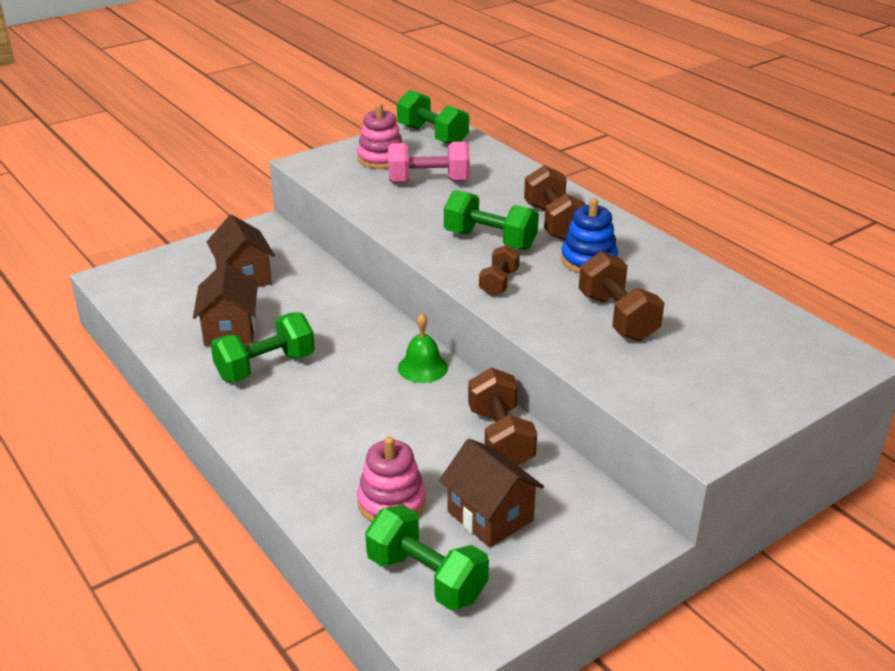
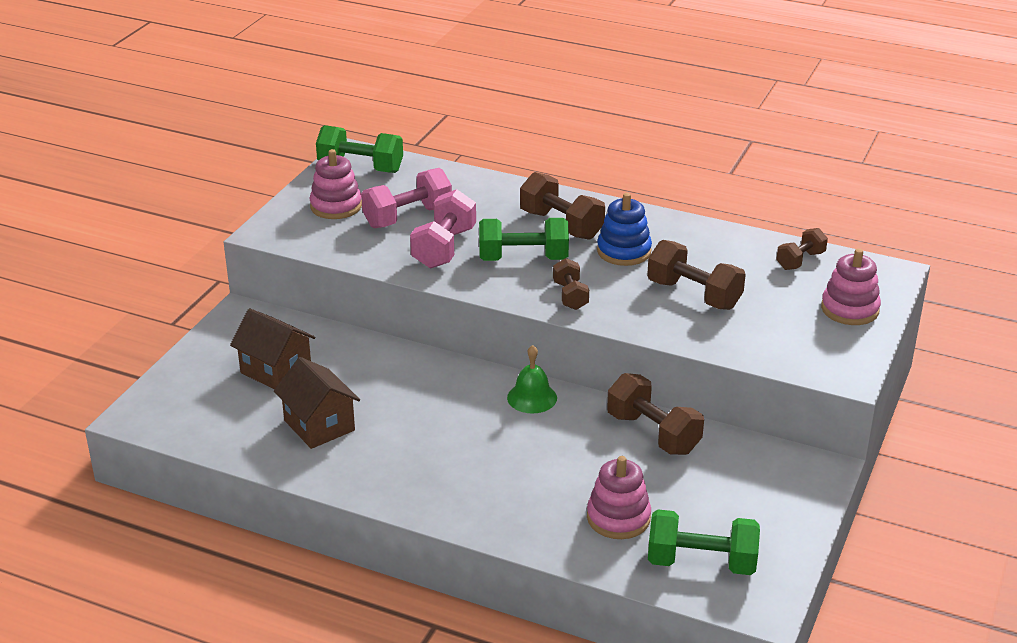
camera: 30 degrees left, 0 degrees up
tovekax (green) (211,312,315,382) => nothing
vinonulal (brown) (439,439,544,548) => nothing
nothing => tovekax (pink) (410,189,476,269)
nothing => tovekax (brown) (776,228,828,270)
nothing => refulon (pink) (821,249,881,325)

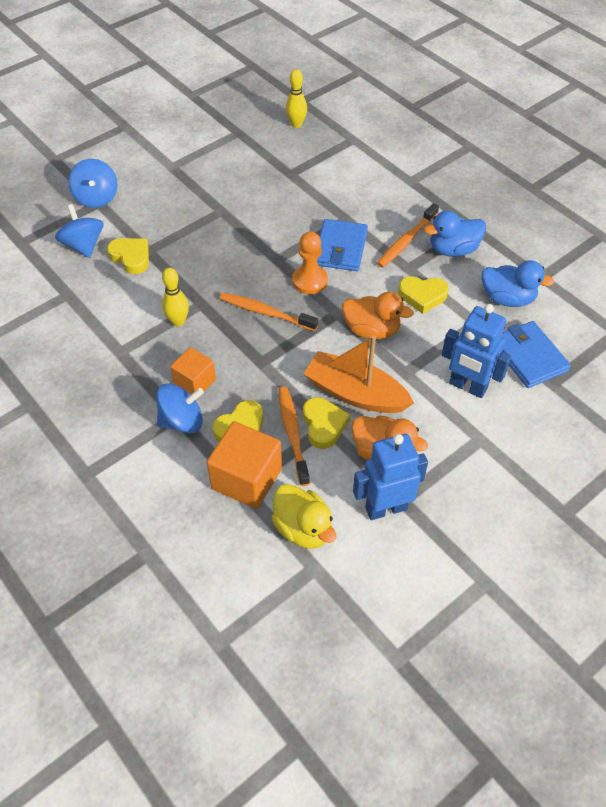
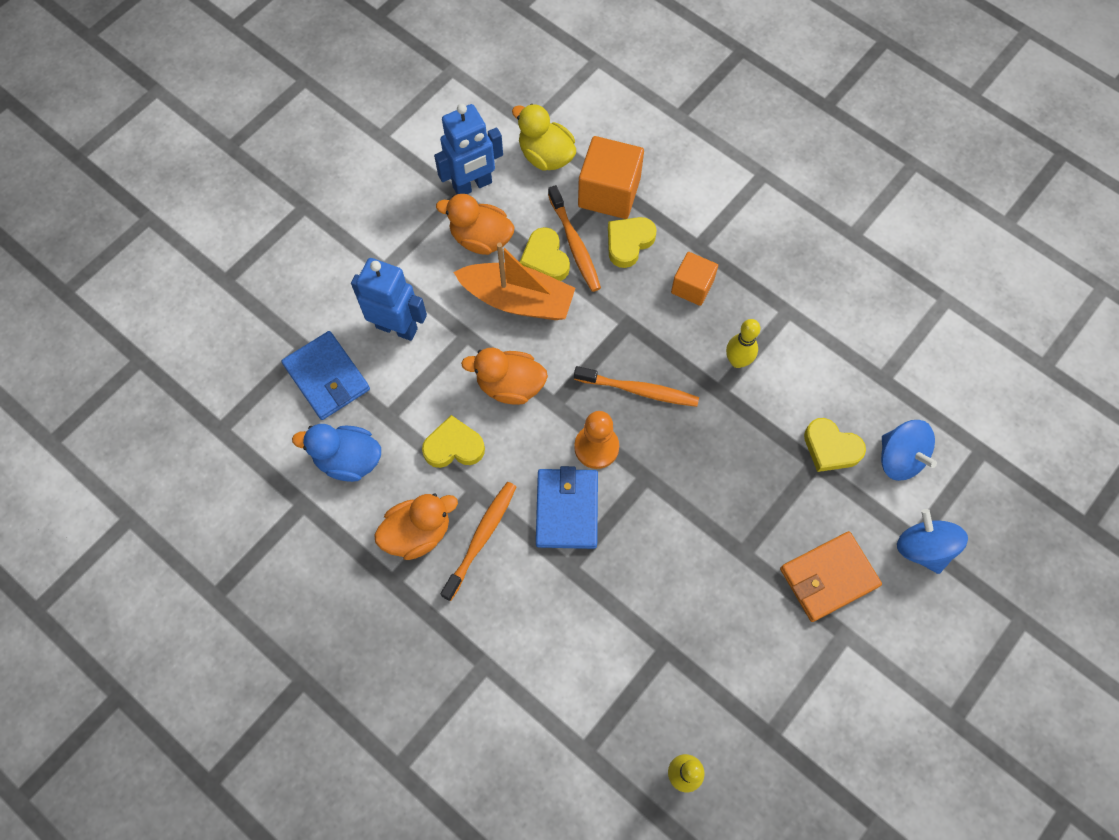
camera: 170 degrees right, 15 degrees up
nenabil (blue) (156,383,204,433) => nothing
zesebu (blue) (424,210,486,257) => zesebu (orange) (374,493,458,560)
nothing => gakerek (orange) (780,531,882,622)

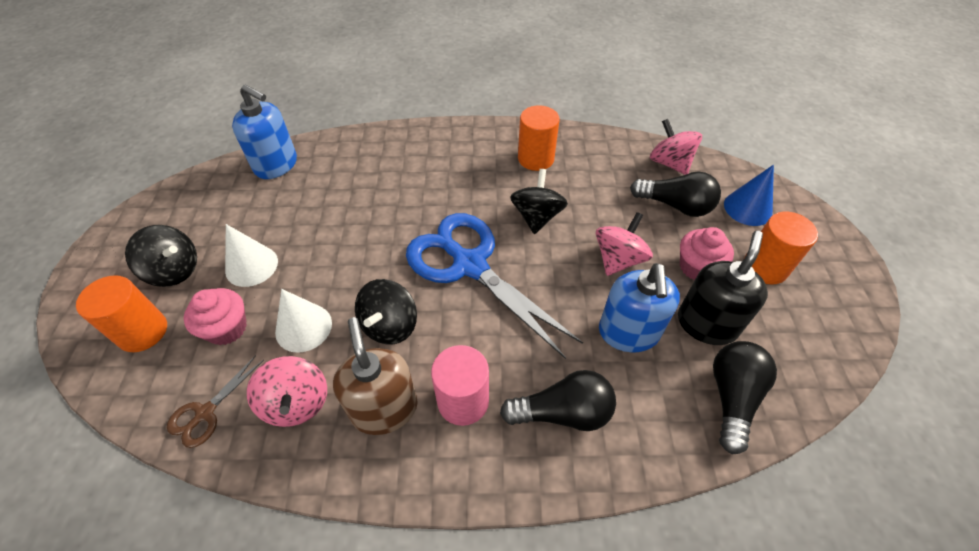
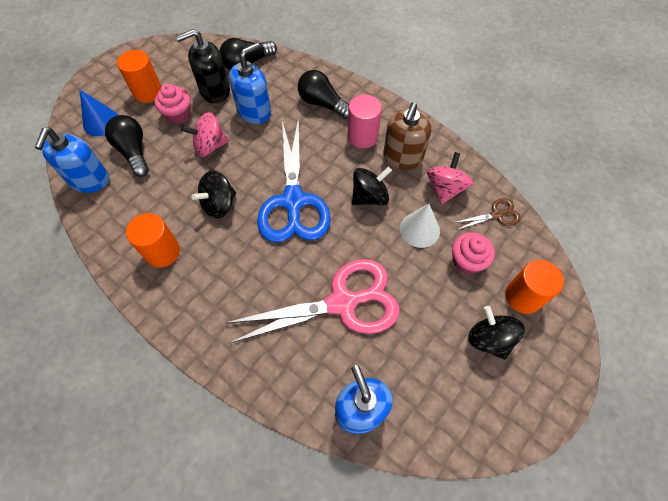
camera: 140 degrees left, 10 degrees up
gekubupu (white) (225,224,278,287) => nothing
nenabil (pink) (650,119,702,175) => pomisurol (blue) (35,128,109,193)
nothing => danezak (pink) (225,259,400,344)

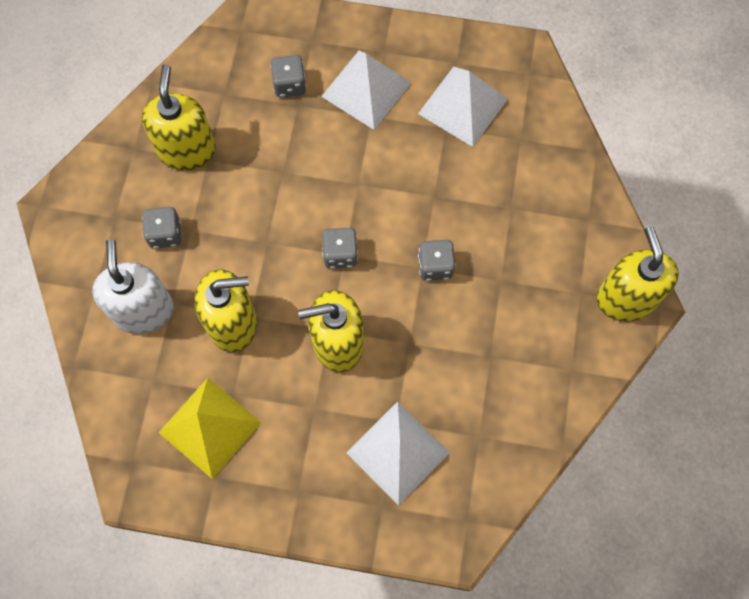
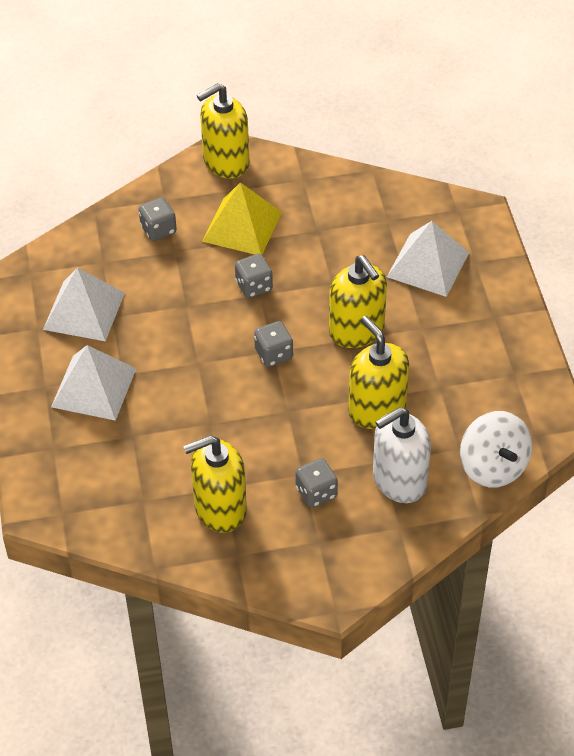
camera: 110 degrees left, 20 degrees down
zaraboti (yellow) (158,378,261,479) => zaraboti (yellow) (202,182,282,255), shifted
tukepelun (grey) (270,55,306,97) => tukepelun (grey) (139,197,177,241), shifted
nothing => nenabil (white) (460,411,532,488)

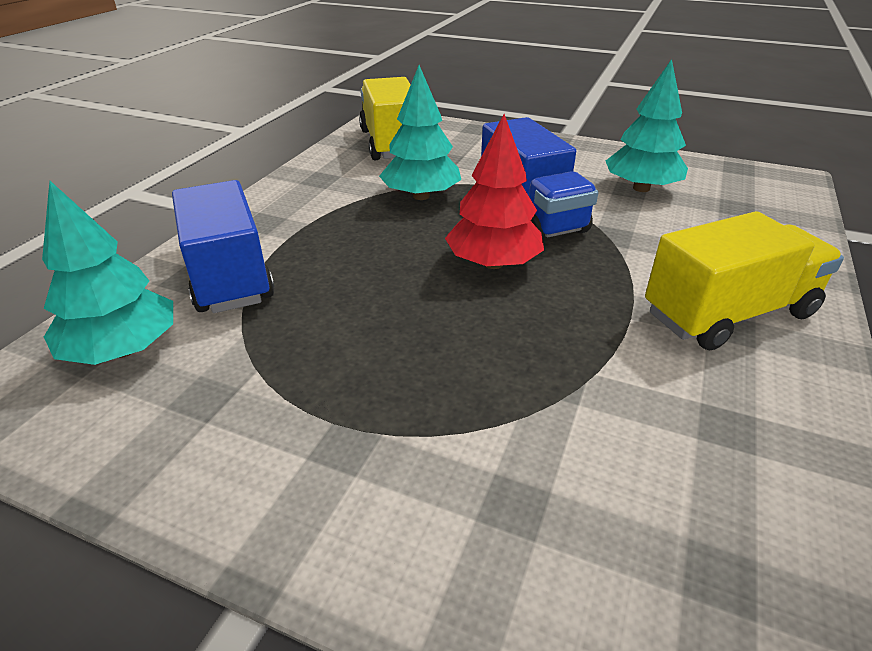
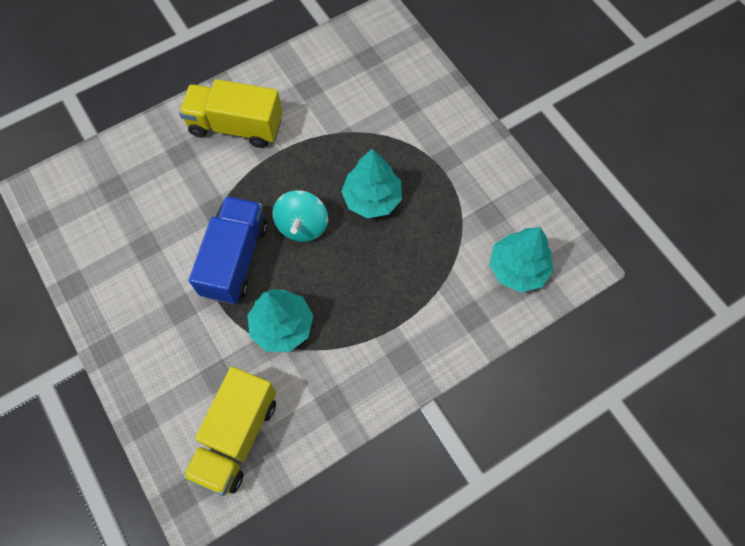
camera: 145 degrees left, 30 degrees up
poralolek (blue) (172,180,274,313) => nothing
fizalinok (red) (445,114,544,269) => nenabil (turquoise) (273,190,328,242)
fizalinok (turquoise) (606,59,688,192) => fizalinok (turquoise) (341,149,402,218), shifted

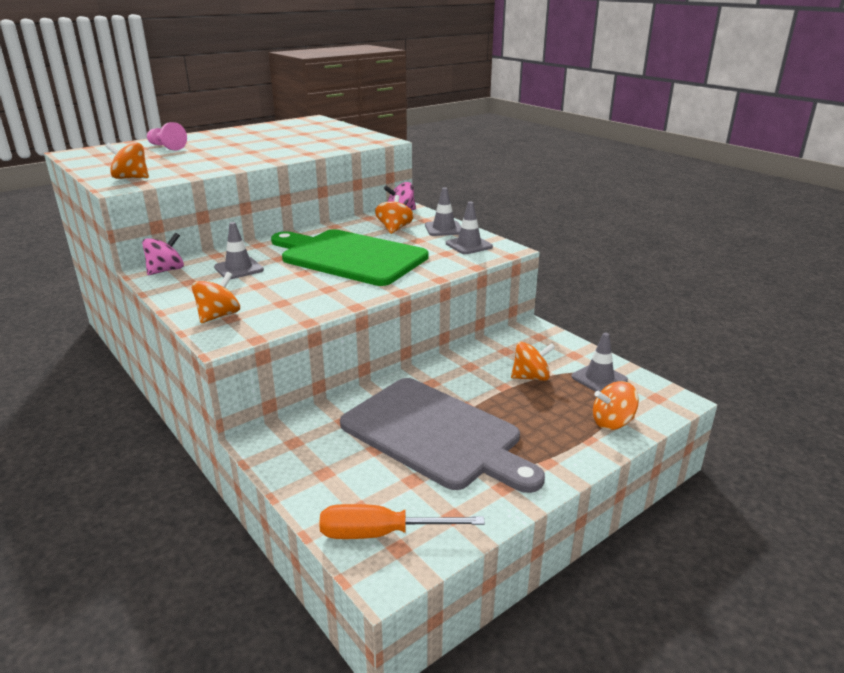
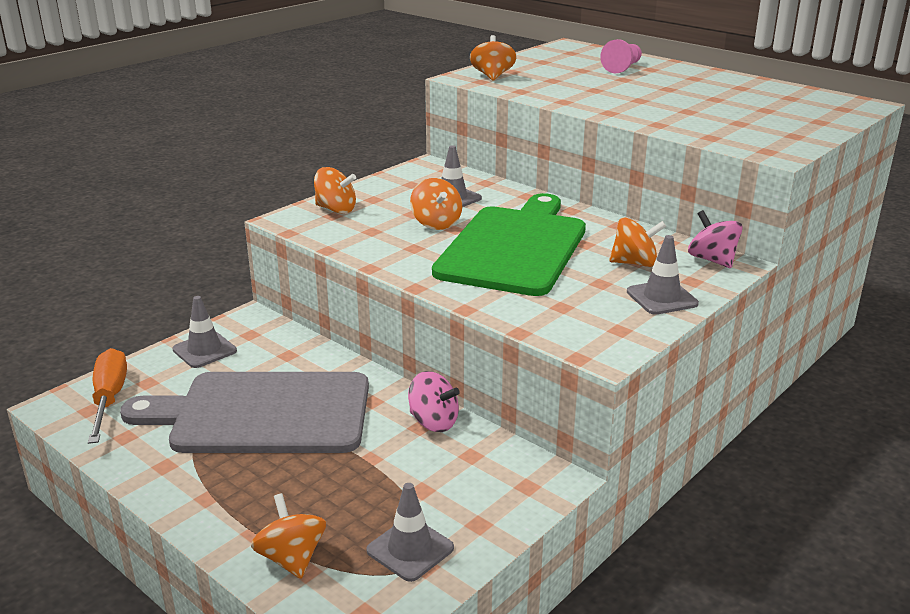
camera: 80 degrees right, 0 degrees up
nenabil (pink) (142,232,184,275) => nenabil (pink) (408,371,460,432), shifted
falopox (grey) (340,378,545,493) => falopox (grey) (120,372,369,453), 60 degrees clockwise
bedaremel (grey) (446,202,493,254) => bedaremel (grey) (172,296,237,368), shifted
nenabil (orange) (511,342,555,381) => nenabil (orange) (410,178,462,230), shifted

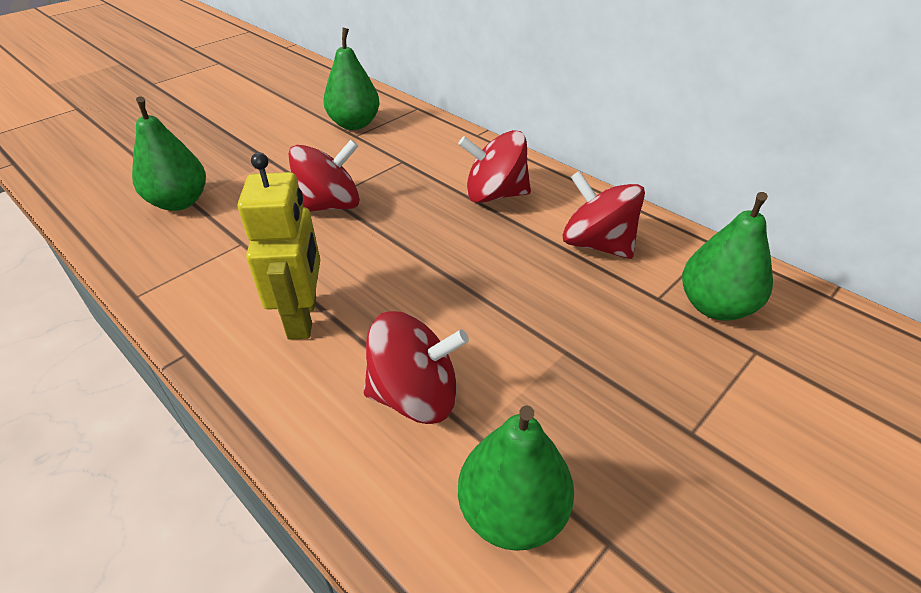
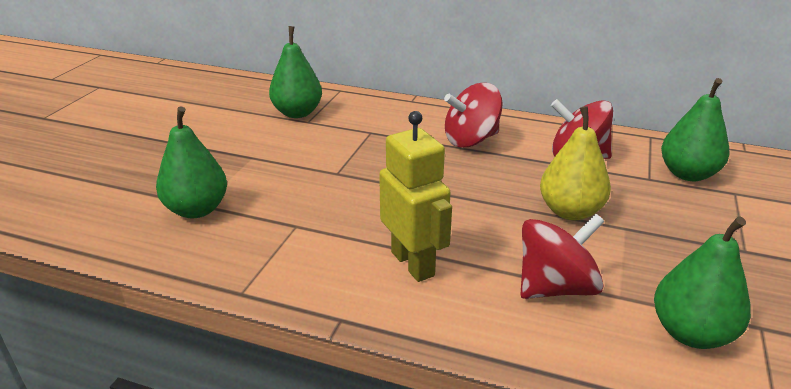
camera: 25 degrees left, 10 degrees down
nenabil (red) (289,140,360,212) => nothing
nothing => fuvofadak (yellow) (540,106,611,220)

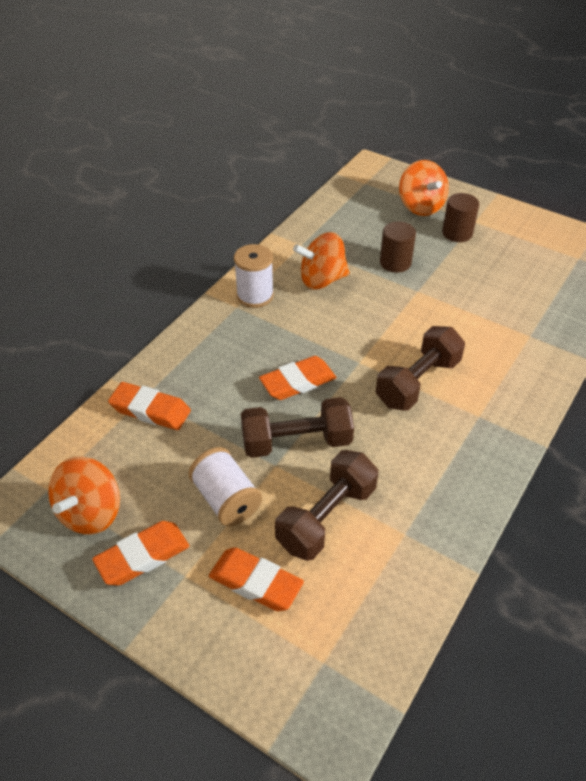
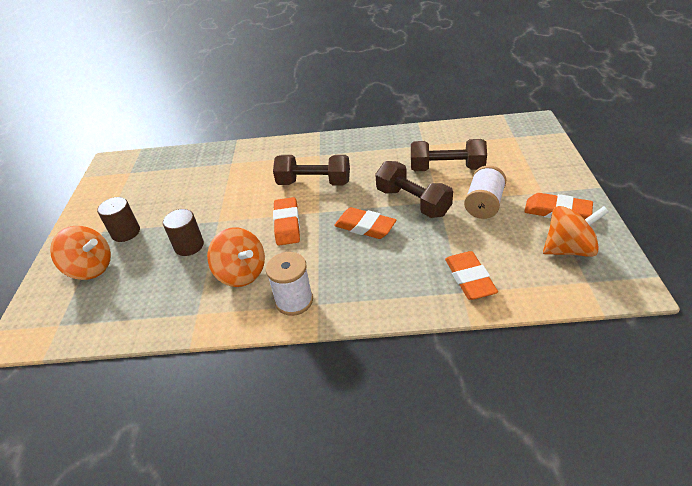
camera: 120 degrees left, 5 degrees down
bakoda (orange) (209,547,304,611) => bakoda (orange) (273,197,300,245), shifted
nenabil (orange) (399,160,449,216) => nenabil (orange) (50,226,111,280), 75 degrees clockwise

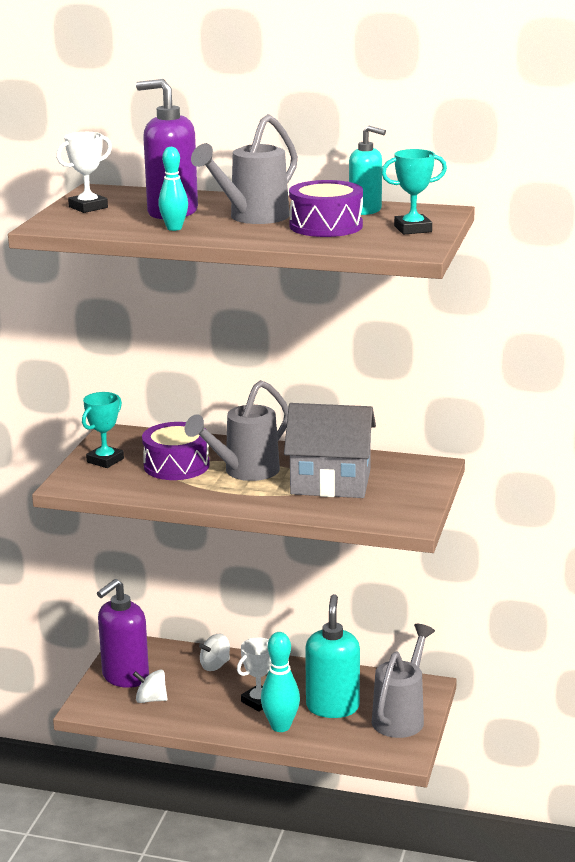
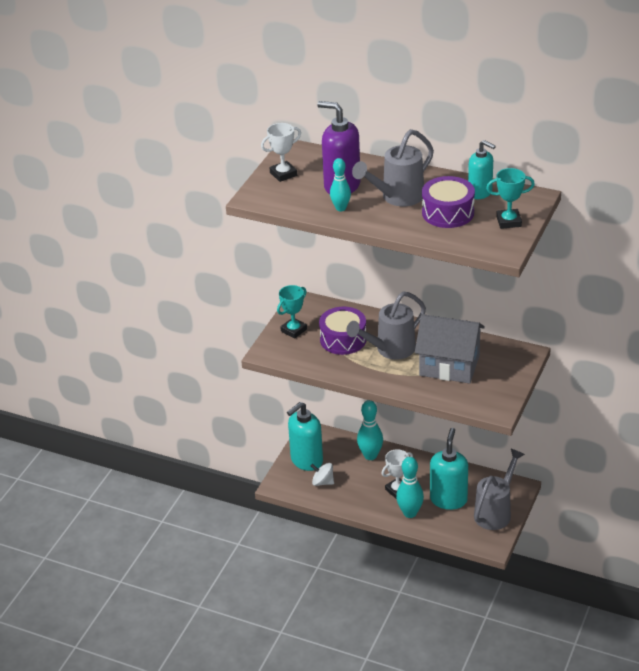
camera: 10 degrees right, 15 degrees up
pomisurol (purple) (97,579,149,688) => pomisurol (turquoise) (287,402,323,471)
nenabil (white) (199,634,230,671) => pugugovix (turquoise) (357,400,383,460)

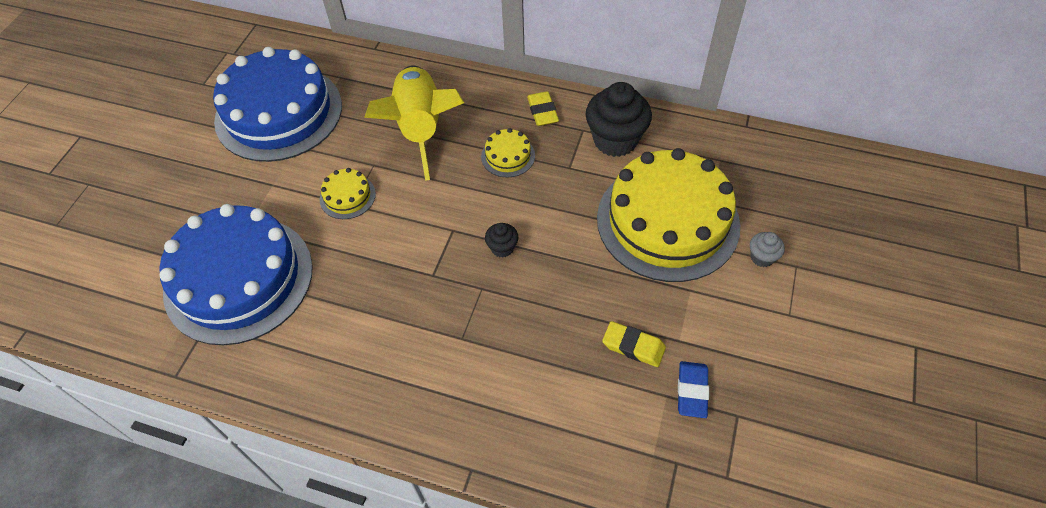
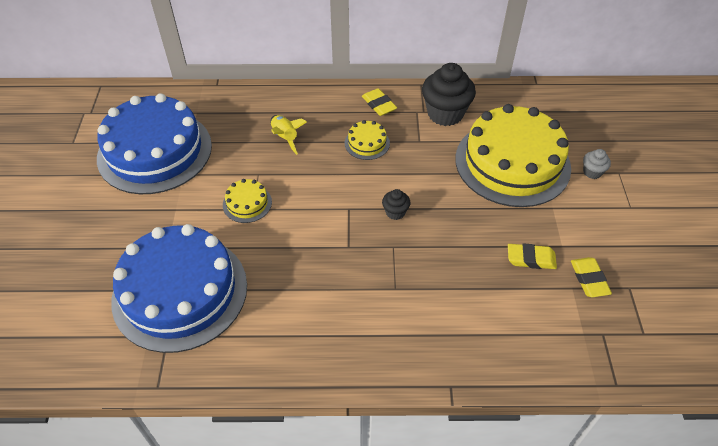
camera: 20 degrees left, 5 degrees down
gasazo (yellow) (364,65,464,181) => gasazo (yellow) (271,115,307,155), x0.46
bakoda (blue) (678,361,709,418) => bakoda (yellow) (571,257,612,297)

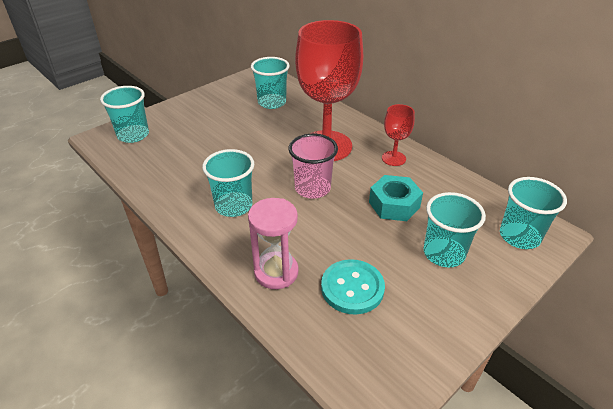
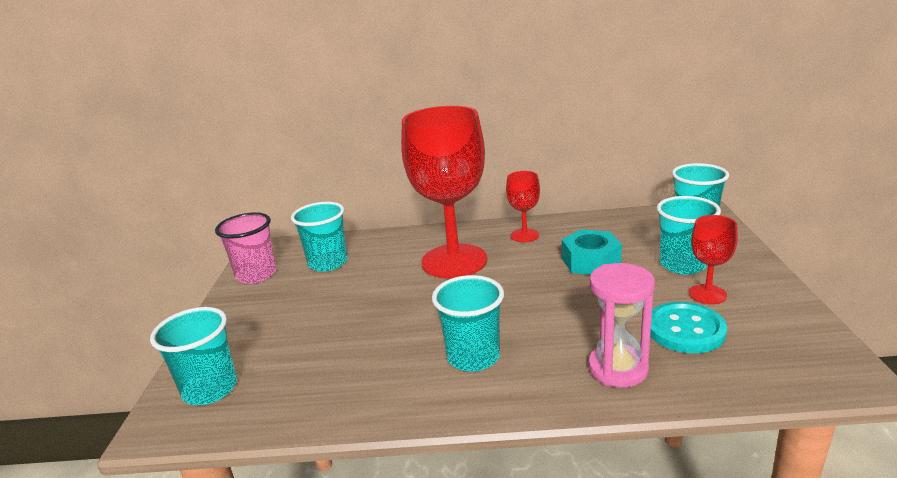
camera: 45 degrees left, 15 degrees down
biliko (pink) (289,134,338,199) => biliko (pink) (215,212,276,284), shifted
nothing => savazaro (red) (689,215,738,304)

